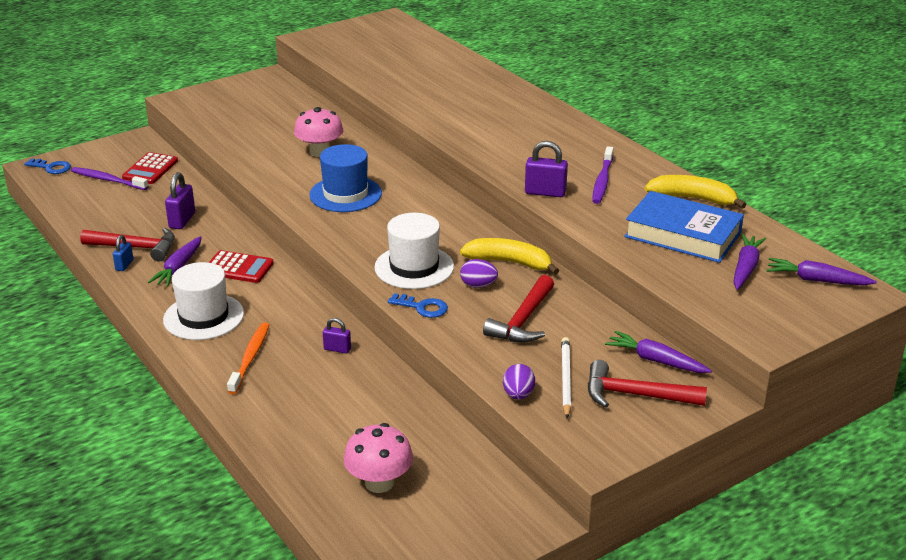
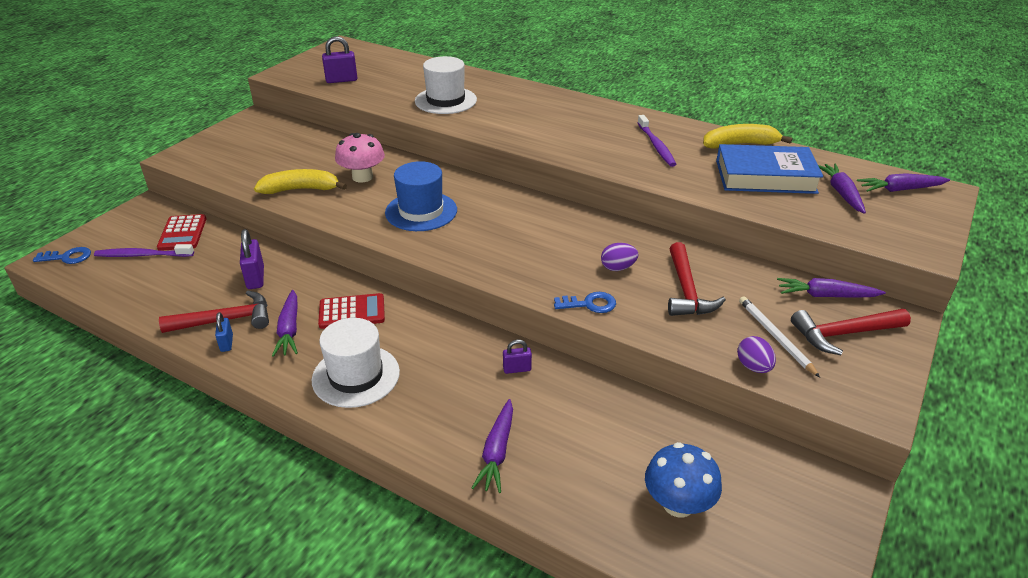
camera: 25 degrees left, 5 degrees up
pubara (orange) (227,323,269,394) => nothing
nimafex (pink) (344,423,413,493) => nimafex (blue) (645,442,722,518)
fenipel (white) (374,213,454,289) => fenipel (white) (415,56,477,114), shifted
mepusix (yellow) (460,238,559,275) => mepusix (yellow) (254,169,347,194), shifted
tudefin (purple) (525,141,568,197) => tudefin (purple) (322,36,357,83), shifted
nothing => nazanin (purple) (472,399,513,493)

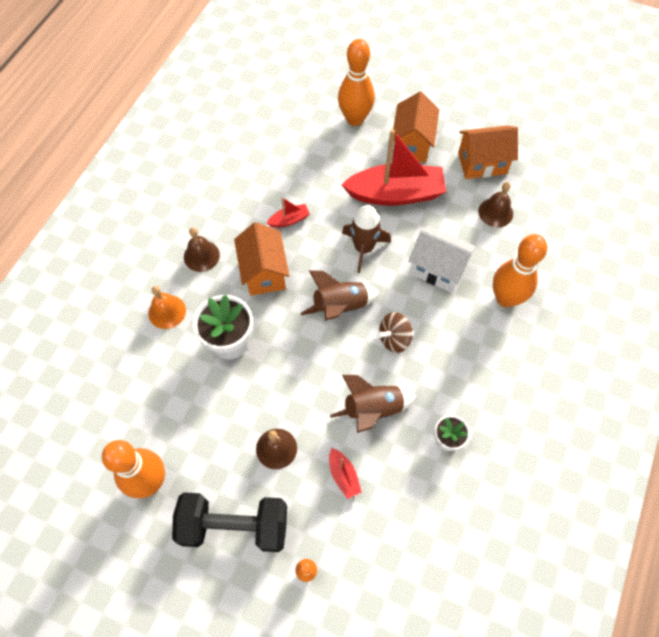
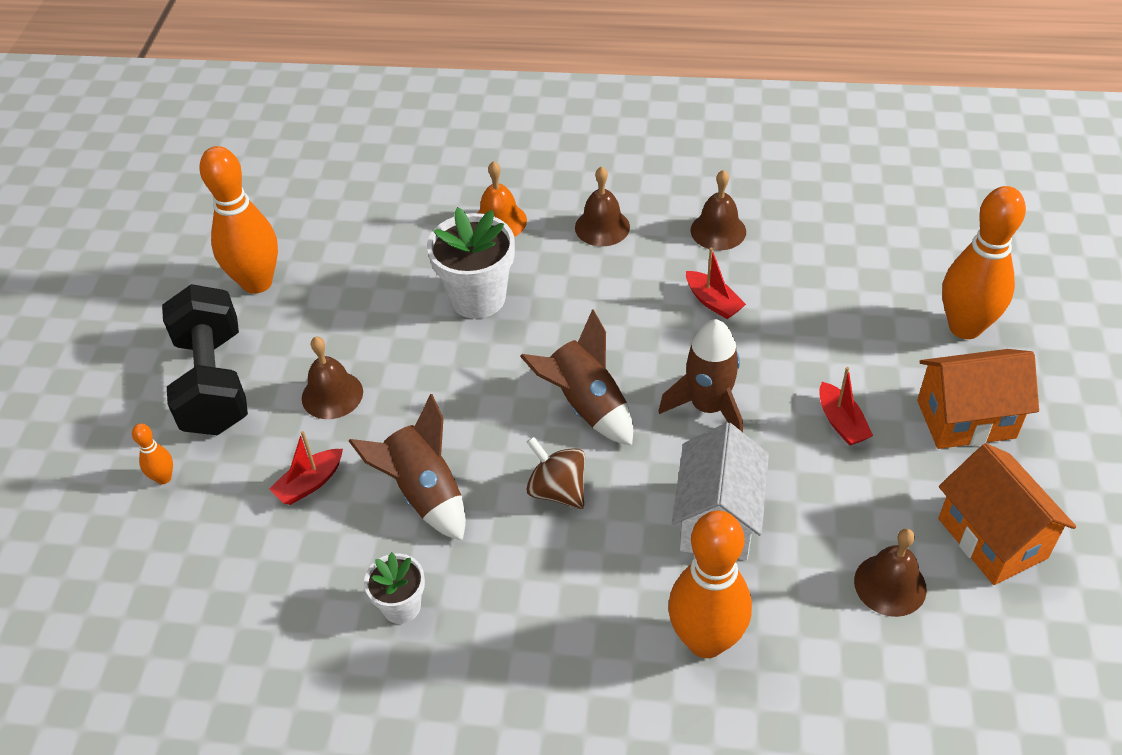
camera: 75 degrees right, 15 degrees down
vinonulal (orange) (234,222,290,296) => nothing
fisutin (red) (342,129,446,206) => fisutin (red) (819,367,873,446), x0.43
nothing => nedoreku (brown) (691,170,746,250)

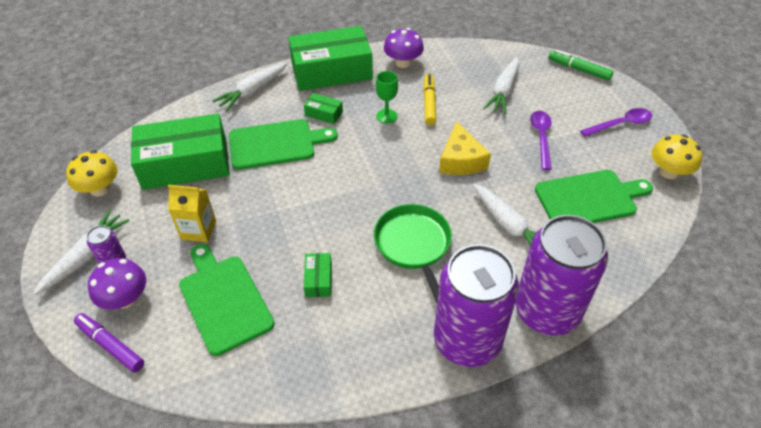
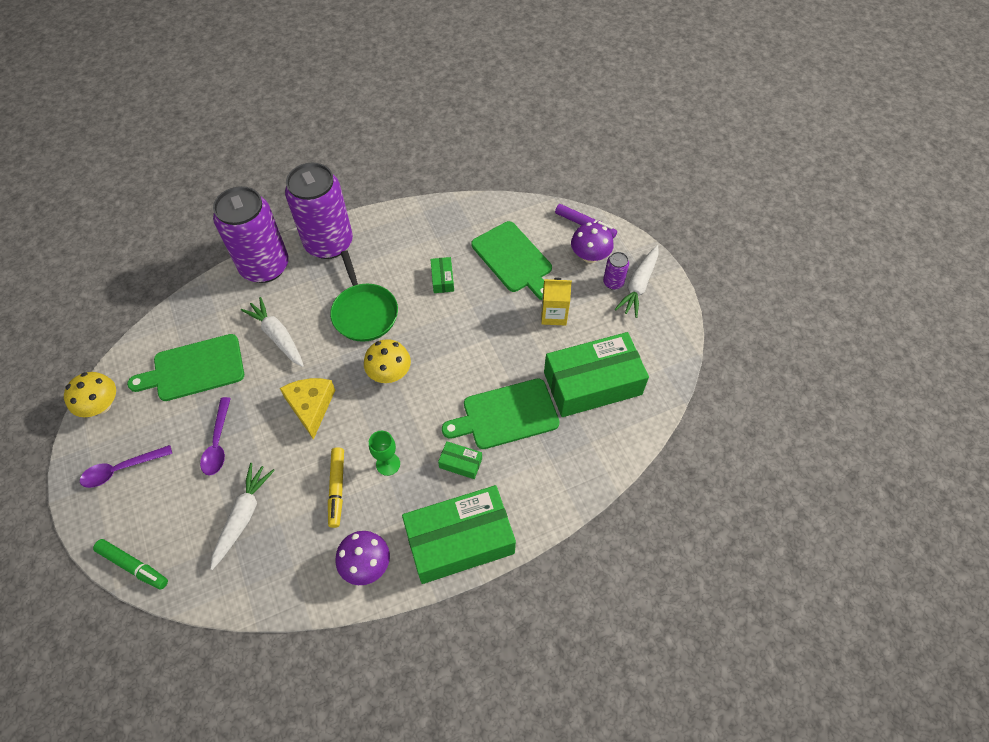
camera: 175 degrees right, 10 degrees up
nimafex (yellow) (66,150,118,196) => nimafex (yellow) (364,339,411,383), shifted
nazanin (white) (212,62,288,111) => nothing

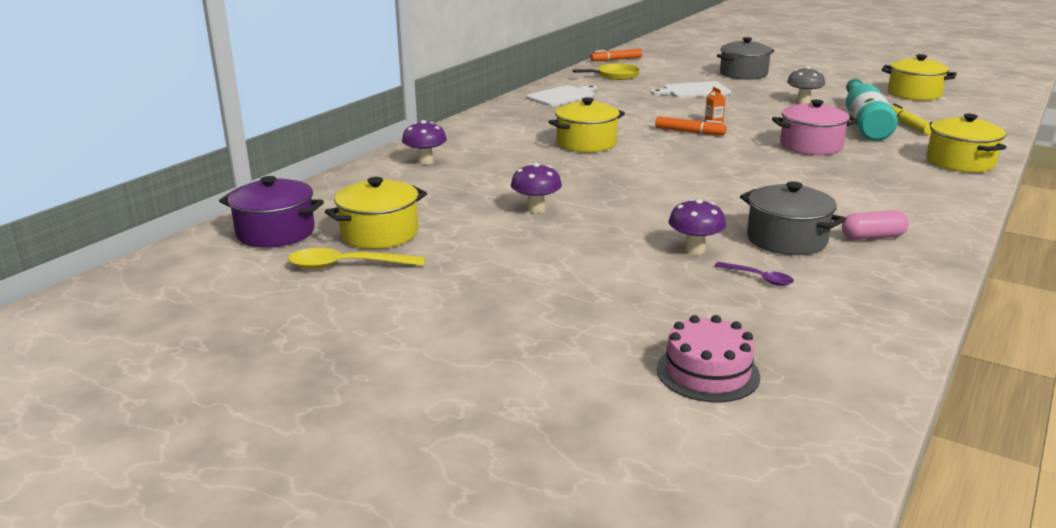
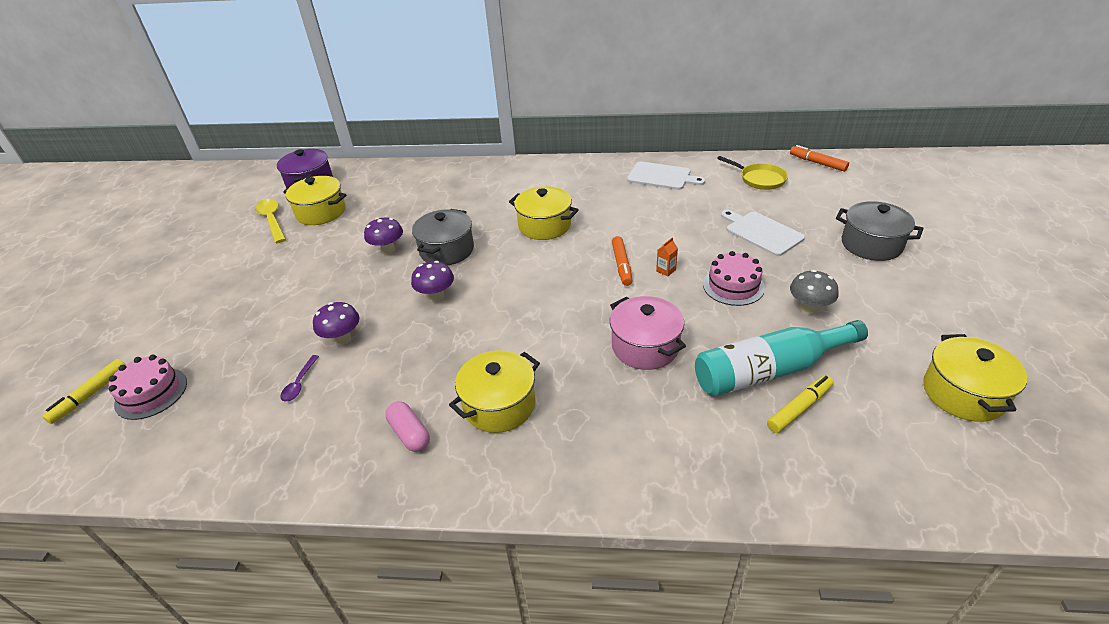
camera: 65 degrees right, 15 degrees up
nimafex (purple) (402,120,447,165) => nimafex (purple) (411,261,454,302), shifted
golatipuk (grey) (740,182,846,255) => golatipuk (grey) (412,209,474,265), shifted
golatipuk (yellow) (926,114,1006,172) => golatipuk (yellow) (449,350,540,433), shifted
nothing => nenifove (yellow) (42,359,126,424)
nothing => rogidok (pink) (703,251,765,306)

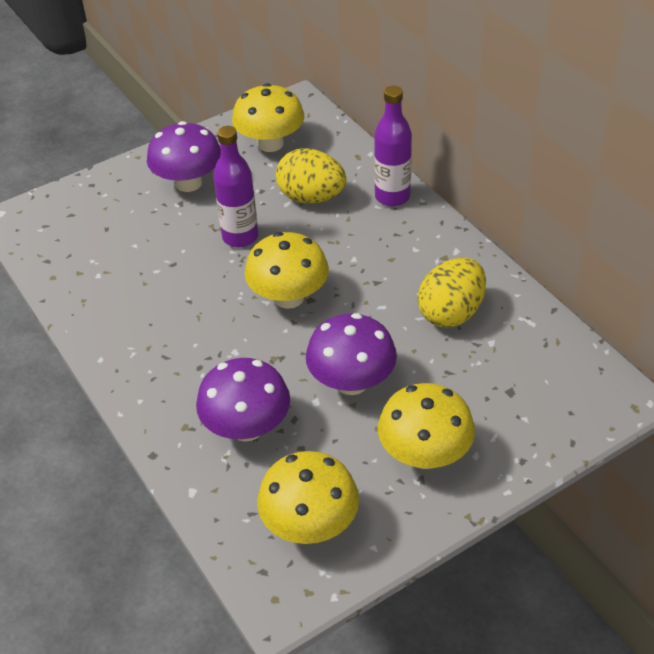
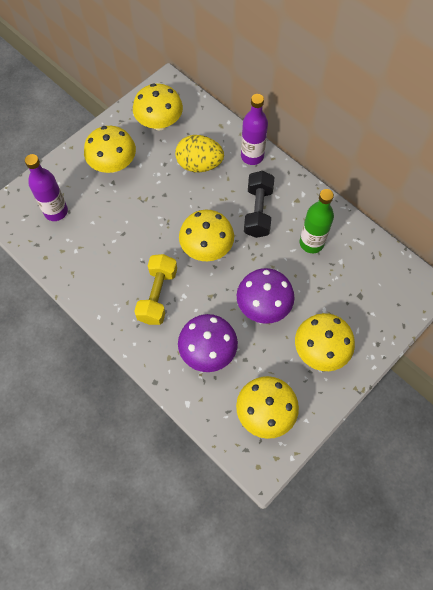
camera: 15 degrees left, 20 degrees up
nimafex (purple) (147,121,221,192) => nimafex (yellow) (84,126,136,173)
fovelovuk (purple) (213,126,258,248) => fovelovuk (purple) (25,154,68,221), shifted
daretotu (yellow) (418,257,486,328) => fovelovuk (green) (300,189,334,253)
nothing => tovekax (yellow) (134,254,177,325)
nothing => tovekax (black) (244,171,274,238)

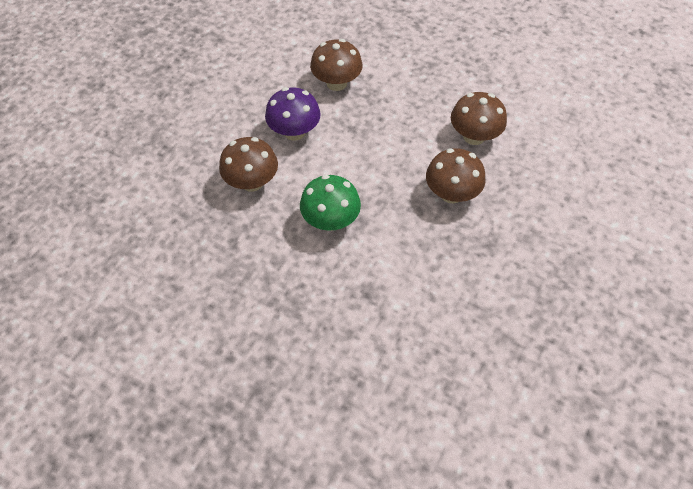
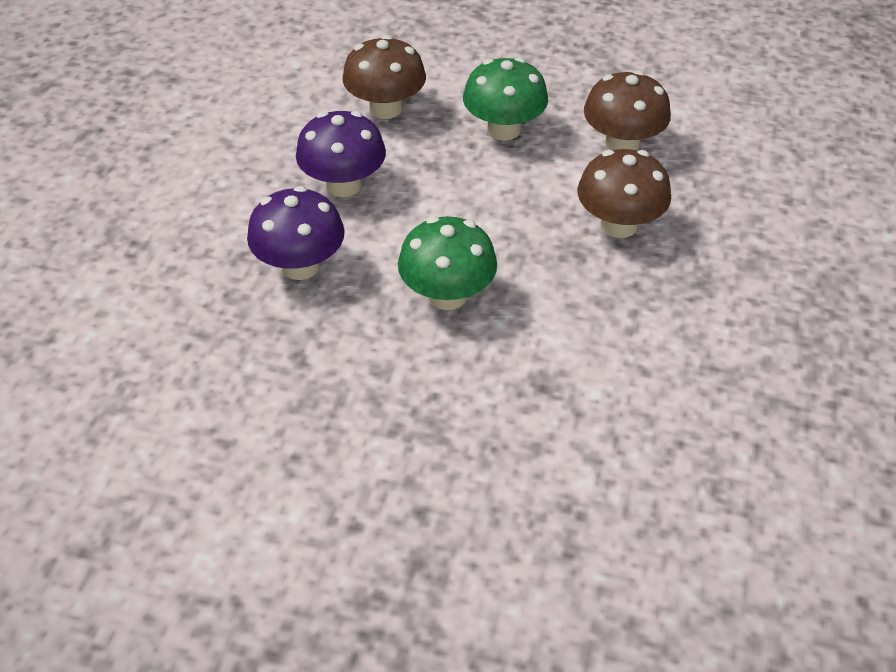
camera: 15 degrees left, 10 degrees down
nimafex (brown) (219,137,278,192) => nimafex (purple) (247,186,345,280)
nothing => nimafex (green) (463,57,548,141)

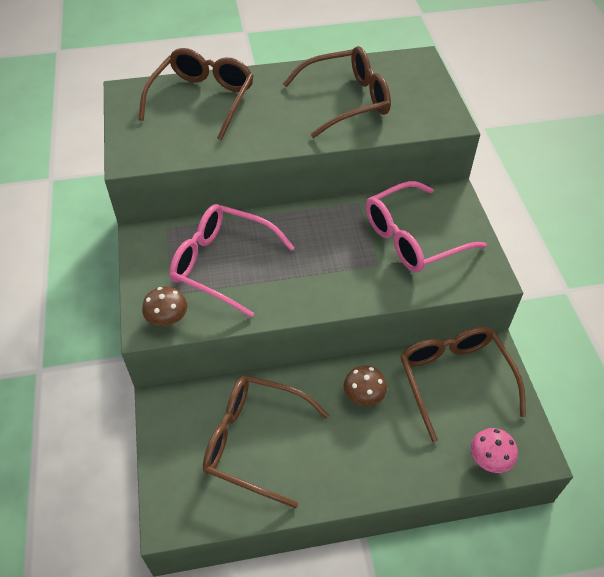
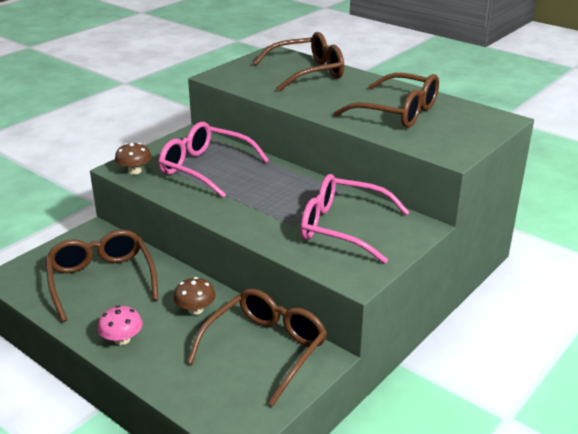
camera: 50 degrees right, 20 degrees down
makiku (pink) (170,204,295,317) => makiku (pink) (159,122,269,198), 45 degrees counterclockwise
nimafex (pink) (471,428,518,473) => nimafex (pink) (98,305,143,345), shifted

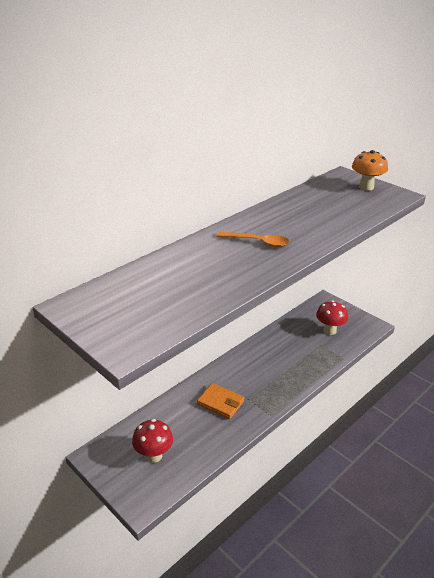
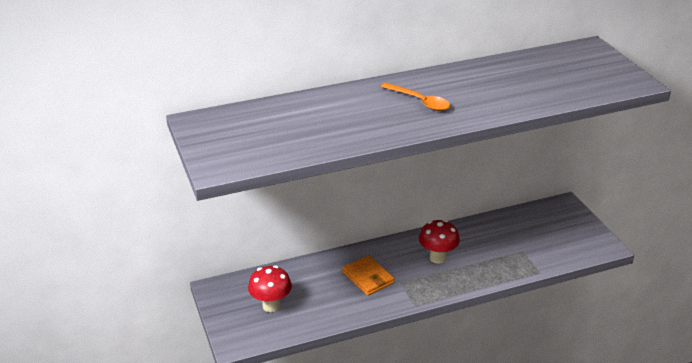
camera: 25 degrees right, 0 degrees up
nimafex (red) (316,301,348,335) => nimafex (red) (419,220,460,264), shifted
nimafex (orange) (352,150,388,191) => nothing

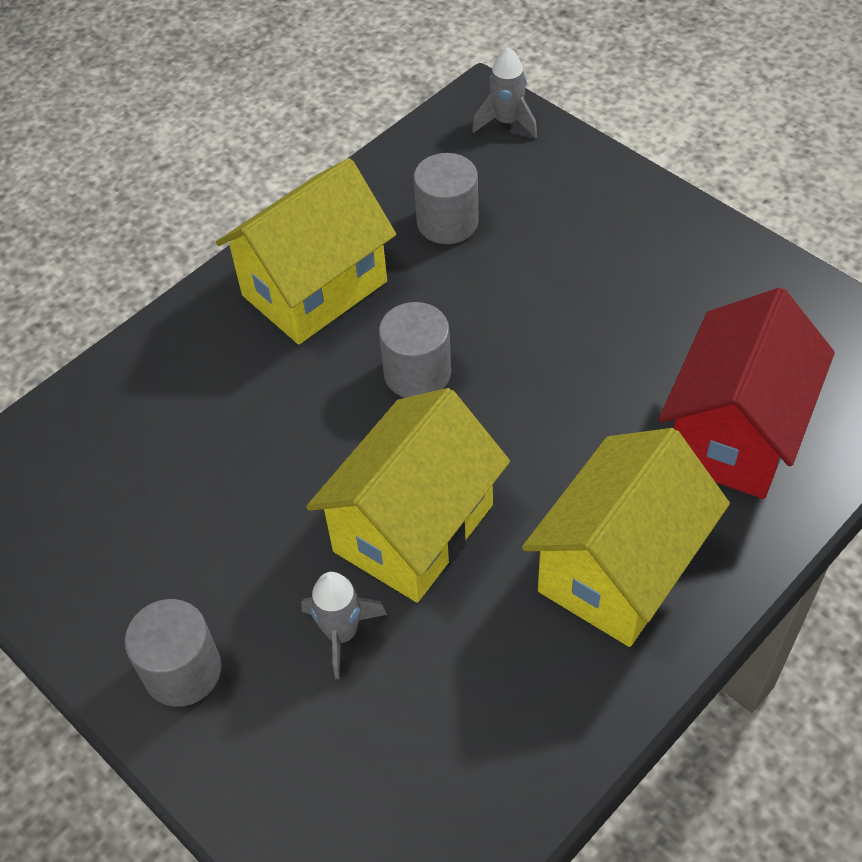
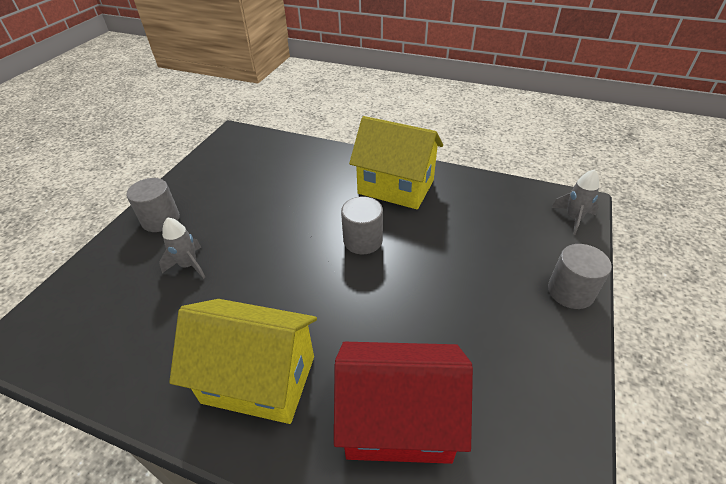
camera: 65 degrees right, 10 degrees down
vinonulal (yellow) (306,388,510,602) => nothing
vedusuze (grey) (414,153,479,244) => vedusuze (grey) (548,244,612,309), shifted

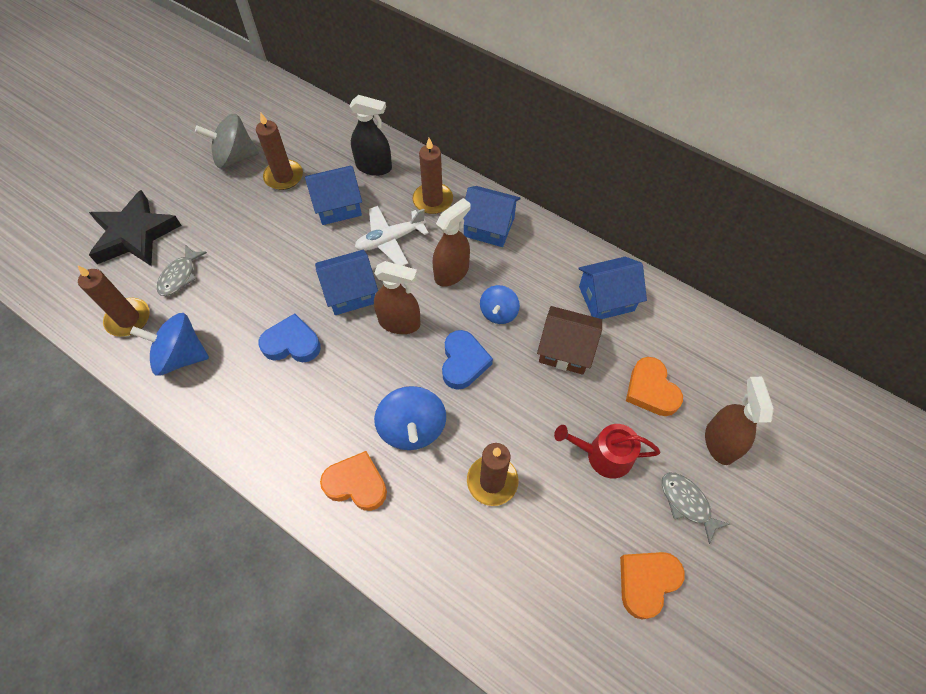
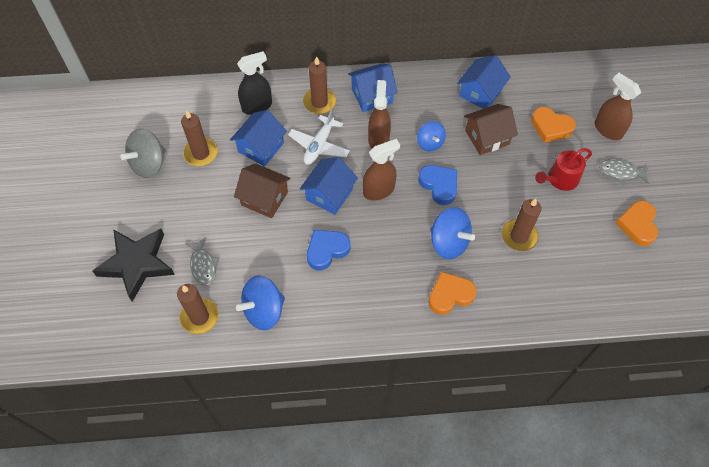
camera: 40 degrees left, 0 degrees up
nothing => vinonulal (brown) (234,163,291,218)

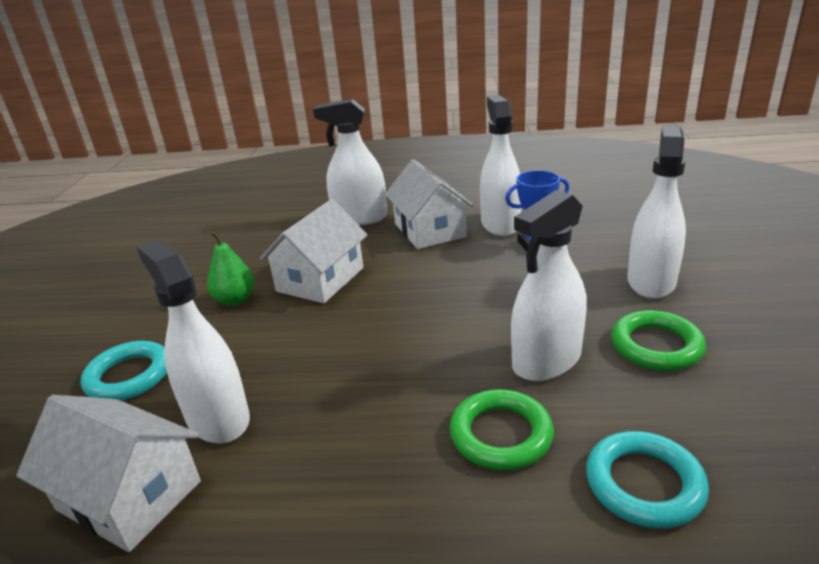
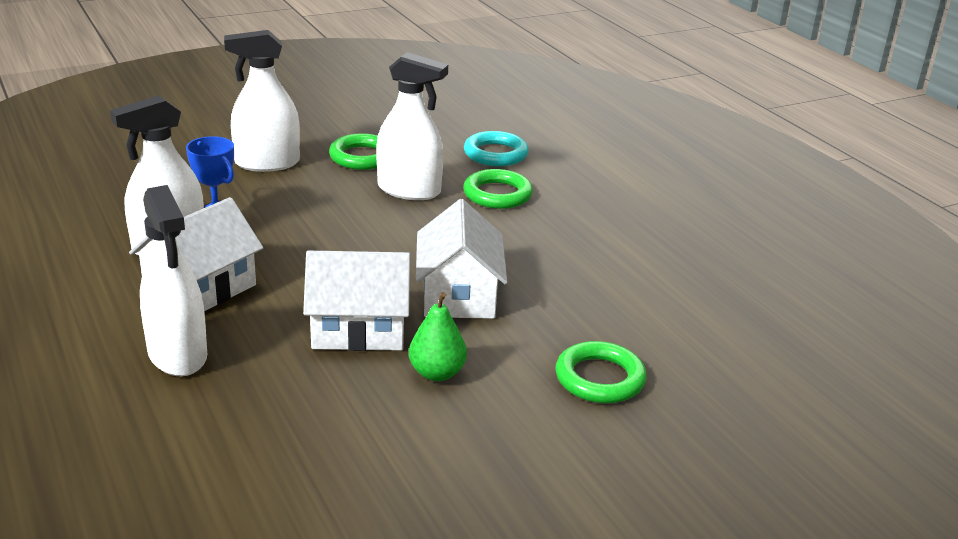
camera: 125 degrees left, 0 degrees up
vinonulal (white) (16,395,201,552) => vinonulal (white) (416,199,507,319), shifted
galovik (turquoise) (80,341,167,401) => galovik (green) (555,341,647,403)
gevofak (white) (136,239,250,443) => nothing

